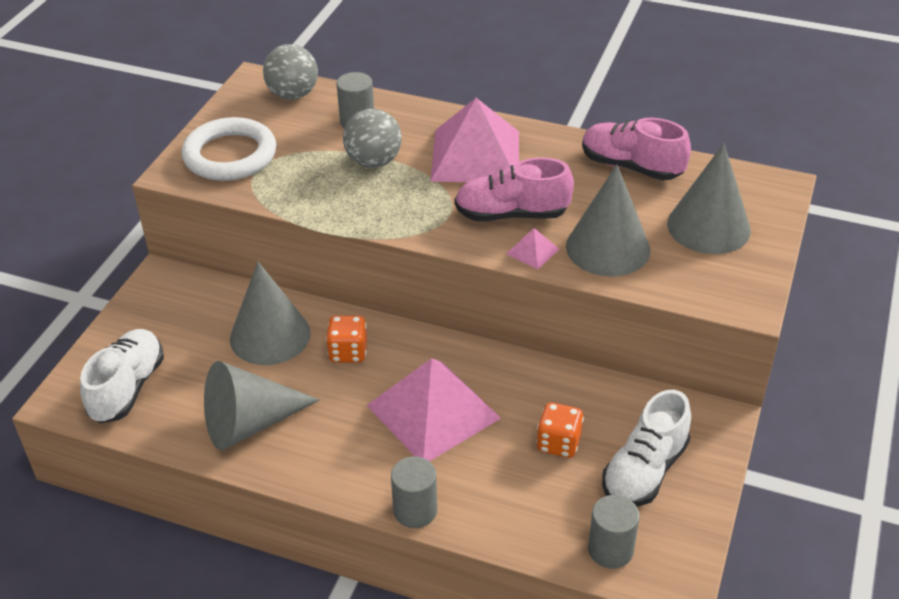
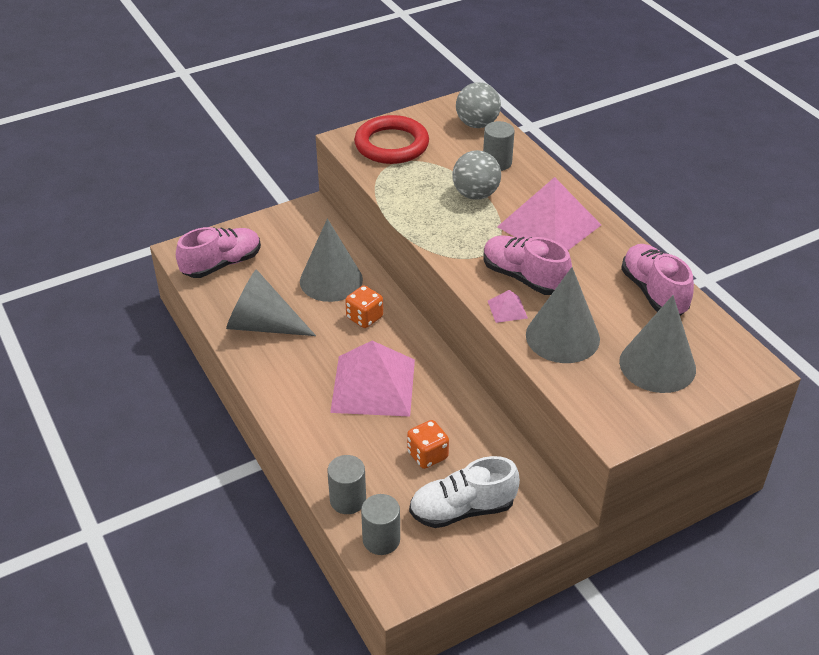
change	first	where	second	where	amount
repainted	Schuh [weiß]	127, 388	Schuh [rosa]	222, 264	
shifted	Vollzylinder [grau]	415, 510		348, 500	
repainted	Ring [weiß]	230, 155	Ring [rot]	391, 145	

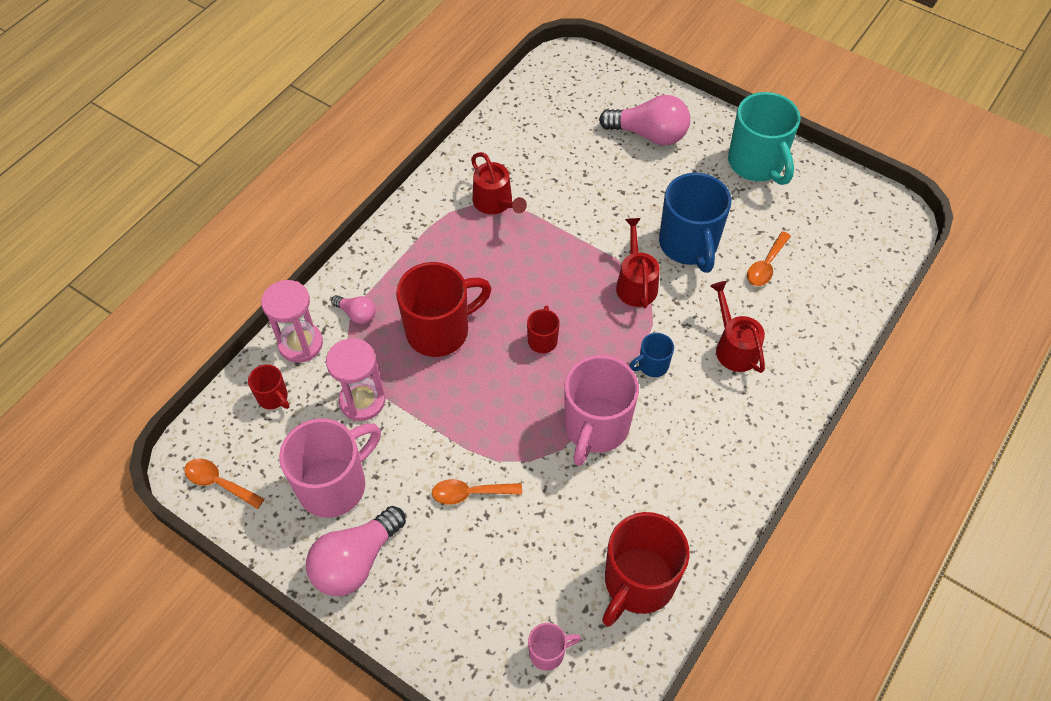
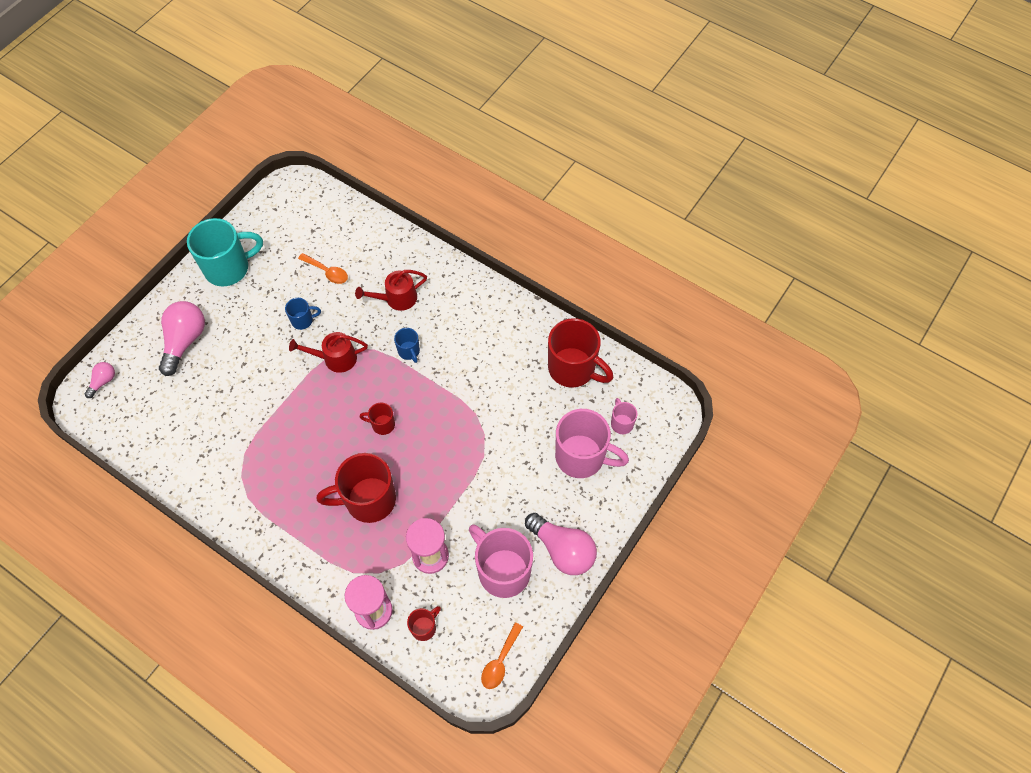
change	first	where	second	where	amount
shifted	Glühbirne [rosa]	357, 314		103, 381	
scaled	Tasse [blau]	689, 245		303, 320	x0.47
rotated	Tasse [rot]	440, 331		368, 500	75 degrees counterclockwise
shifted	Tasse [rosa]	595, 427		582, 457	
gone	Löffel [orange]	470, 493			
gone	Gießkanne [rot]	495, 203			

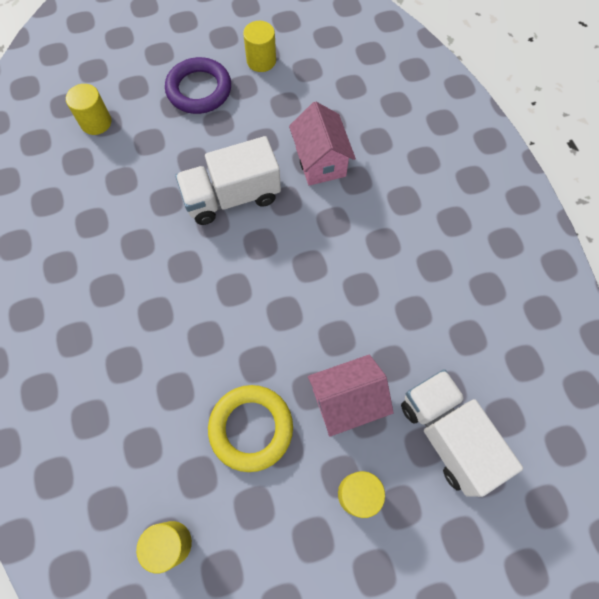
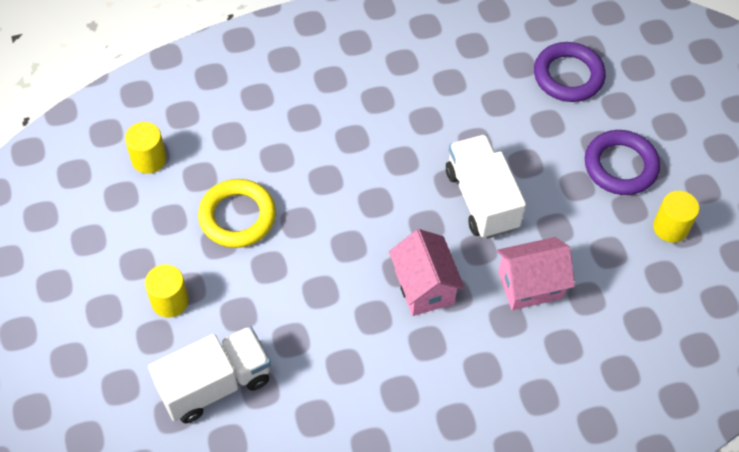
change	first	where	second	where	amount
shifted	Haus [rosa]	346, 401		424, 287	
swapped	Vollzylinder [gelb]	96, 122	Ring [lila]	568, 76	

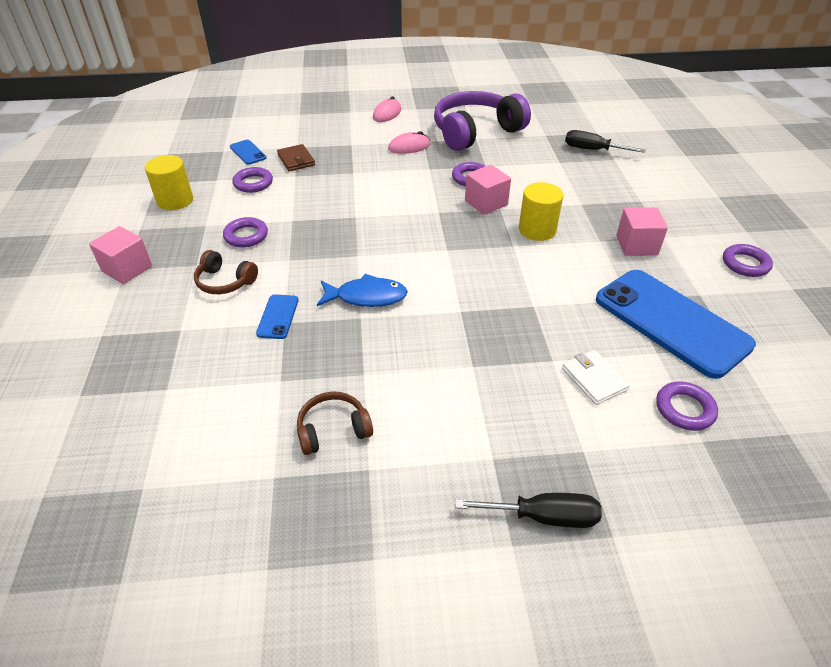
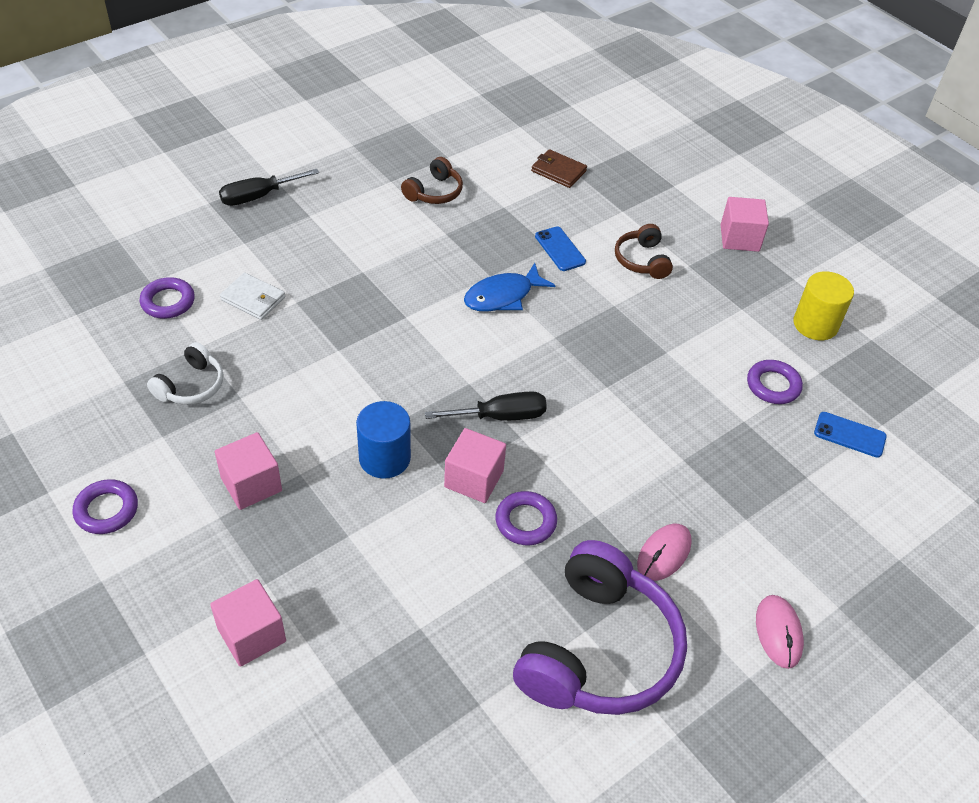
change	first	where	second	where	amount
swapped	Handy [blau]	671, 322	Kopfhörer [weiß]	191, 386	
new			Kubus [rosa]	251, 635	
repainted	Vollzylinder [gelb]	537, 230	Vollzylinder [blau]	384, 458	
shifted	Schraubenzieher [schwarz]	592, 150		500, 416	
shifted	Geldbörse [braun]	296, 160		558, 171	
rotated	Kopfhörer [braun]	225, 282		642, 260	90 degrees counterclockwise
gone	Ring [lila]	246, 236			

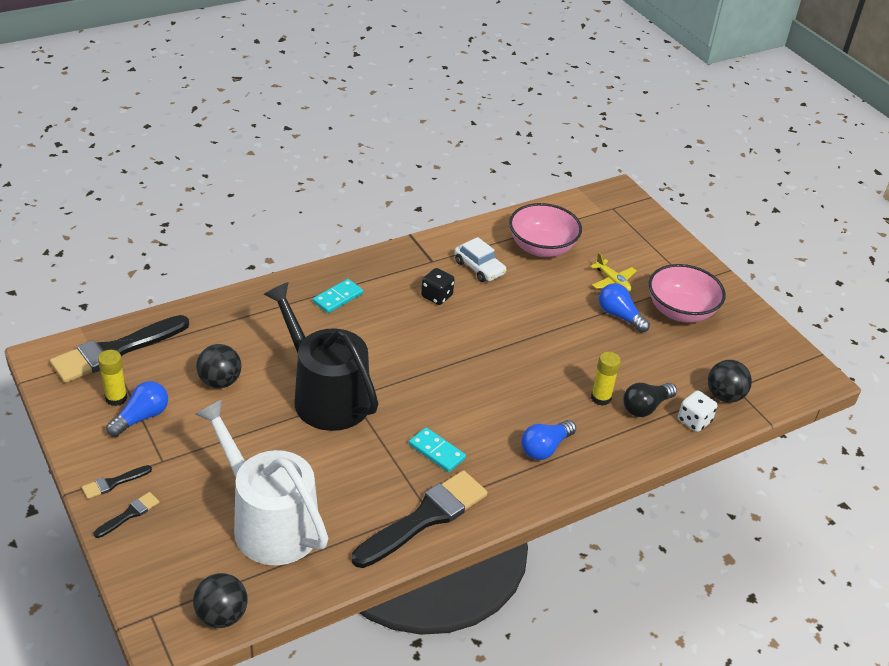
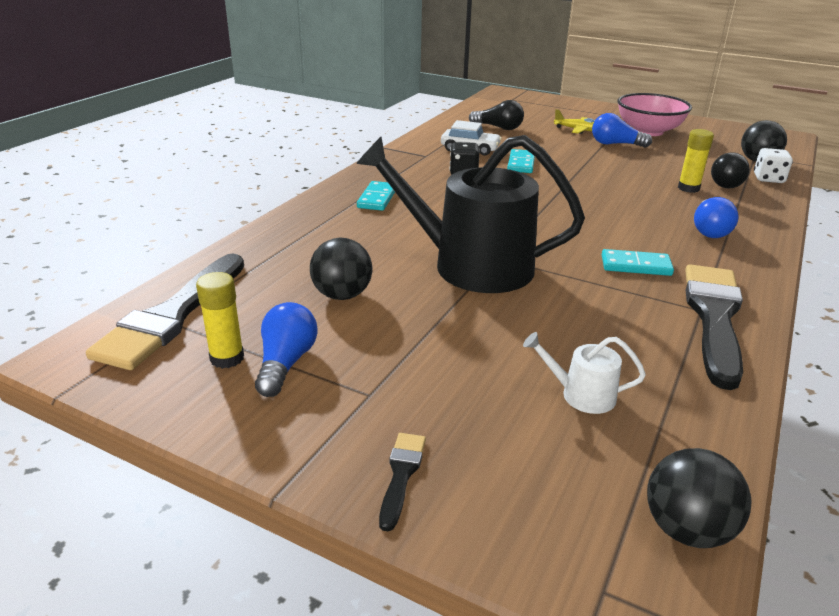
change	first	where	second	where	amount
swapped	Schüssel [rosa]	541, 248	Glühbirne [schwarz]	498, 128	
new			Dominostein [türkis]	521, 163	
scaled	Gießkanne [weiß]	269, 522		581, 395	x0.41
gone	Pinsel [schwarz]	113, 483			

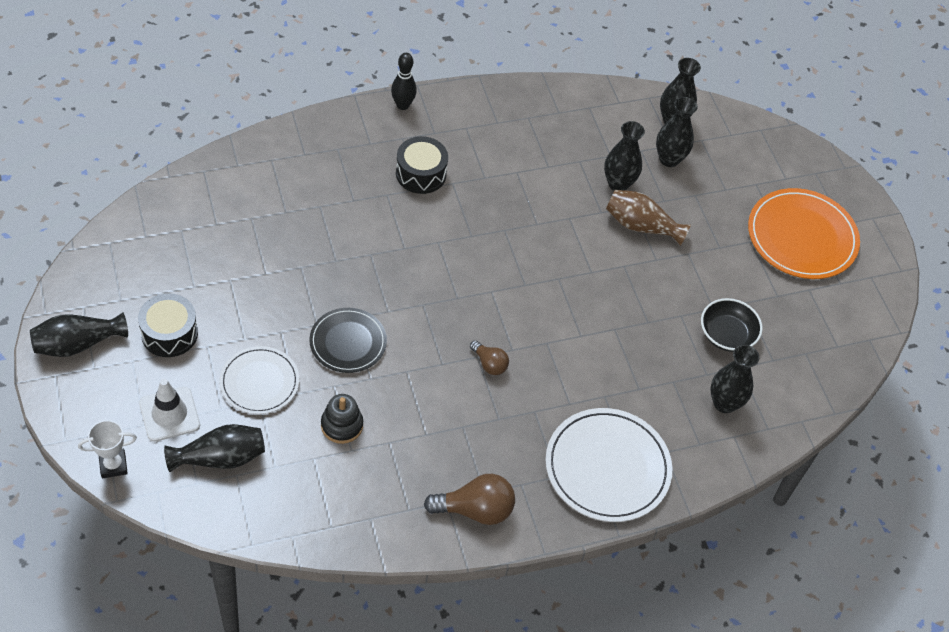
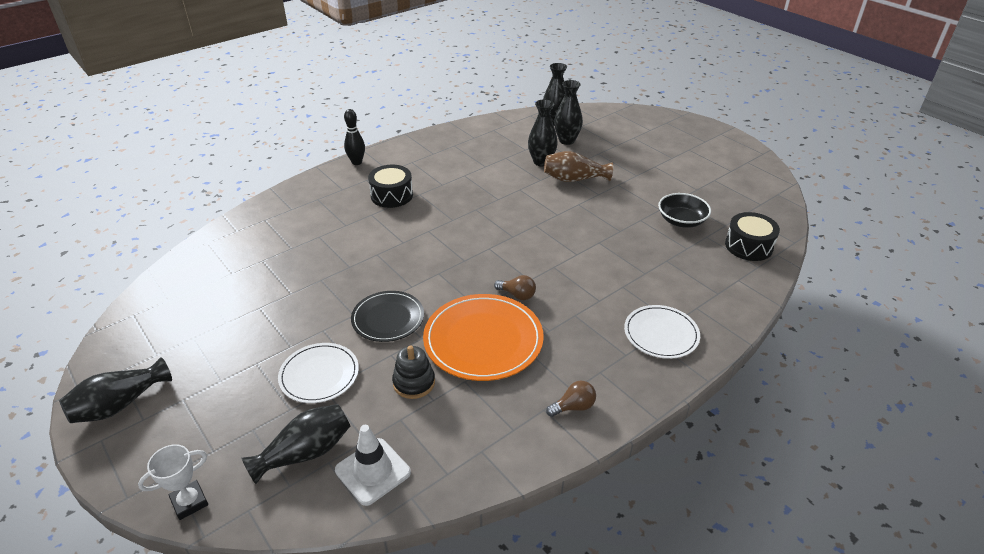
change	first	where	second	where	amount
shifted	Leitkegel [weiß]	169, 414		373, 471	
shifted	Teller [orange]	802, 237		483, 340	
scaled	Glühbirne [braun]	475, 510		573, 407	x0.58
scaled	Teller [weiß]	607, 467		661, 334	x0.63
shifted	Trommel [schwarz]	169, 333		748, 246	
gone	Vase [schwarz]	724, 403			

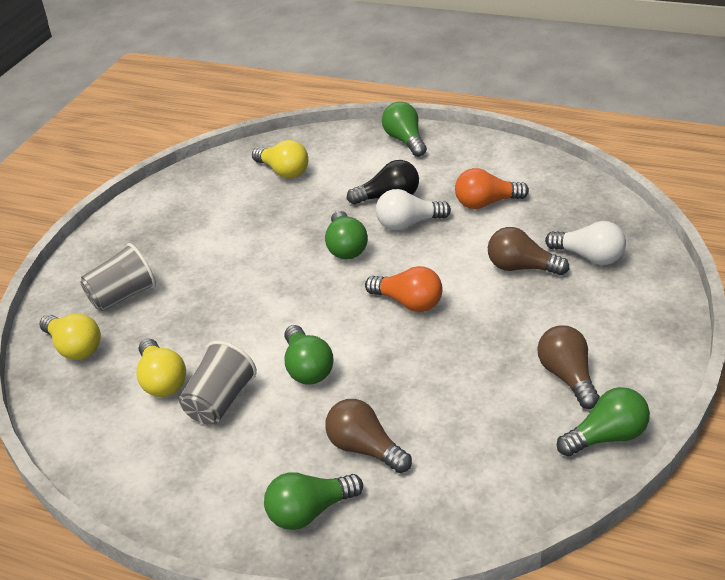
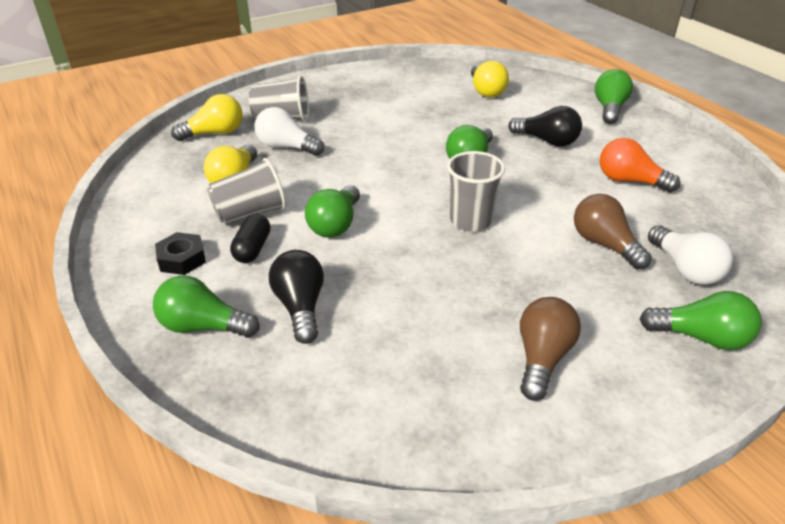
change	first	where	second	where	amount
new			Sechskantmutter [schwarz]	182, 259	
rotated	Glühbirne [gelb]	74, 347		215, 133	105 degrees counterclockwise
new			Kapsel [schwarz]	252, 249	
shifted	Glühbirne [weiß]	408, 224		286, 147	
repainted	Glühbirne [braun]	365, 449	Glühbirne [schwarz]	300, 307	
swapped	Glühbirne [orange]	408, 302	Becher [grau]	470, 220	
shifted	Glühbirne [grün]	606, 437		701, 337	

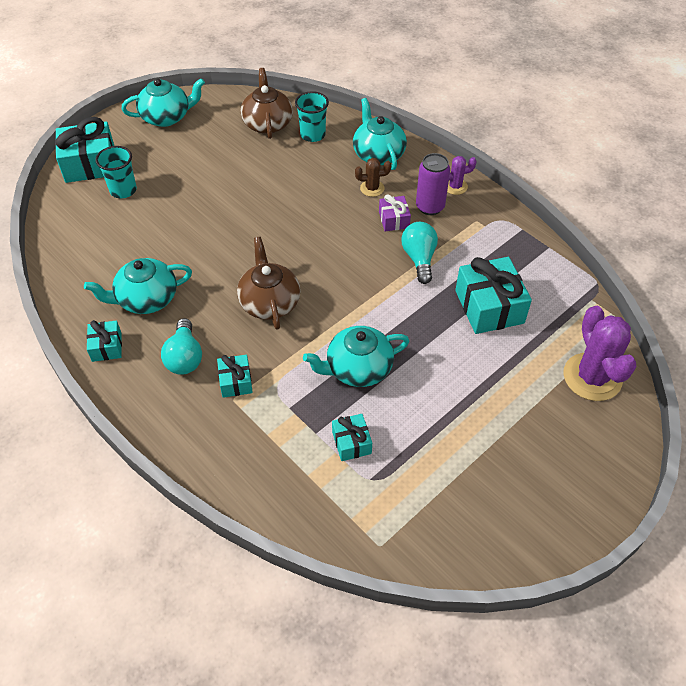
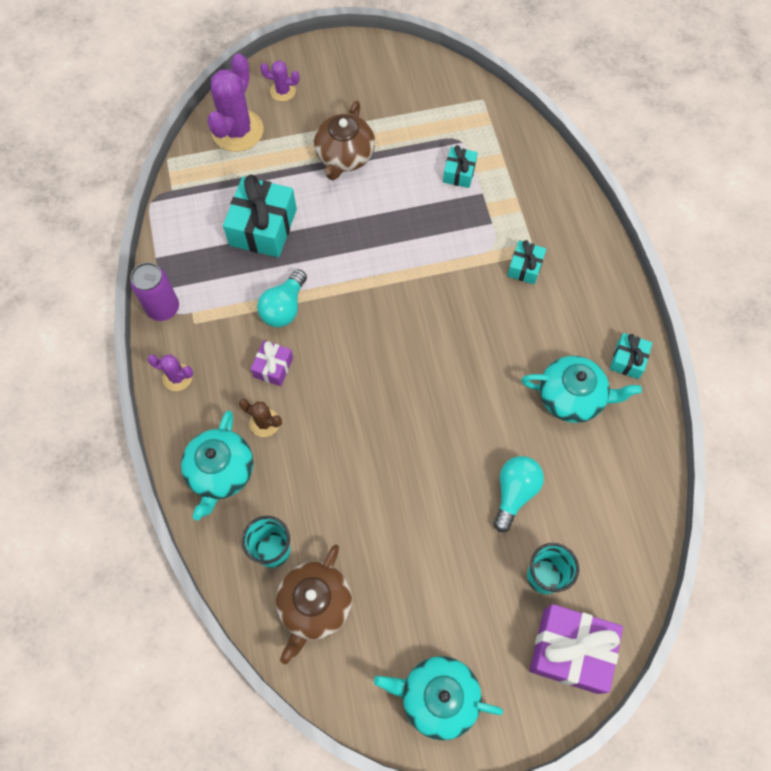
change	first	where	second	where	amount
shifted	Dose [lila]	430, 207		163, 308	
new			Kaktus [lila]	283, 91	
shifted	Teekanne [braun]	269, 302		344, 156	
shifted	Glühbirne [türkis]	185, 357		514, 493	
repainted	Geschenk [türkis]	90, 164	Geschenk [lila]	570, 650	
gone	Teekanne [türkis]	358, 368			

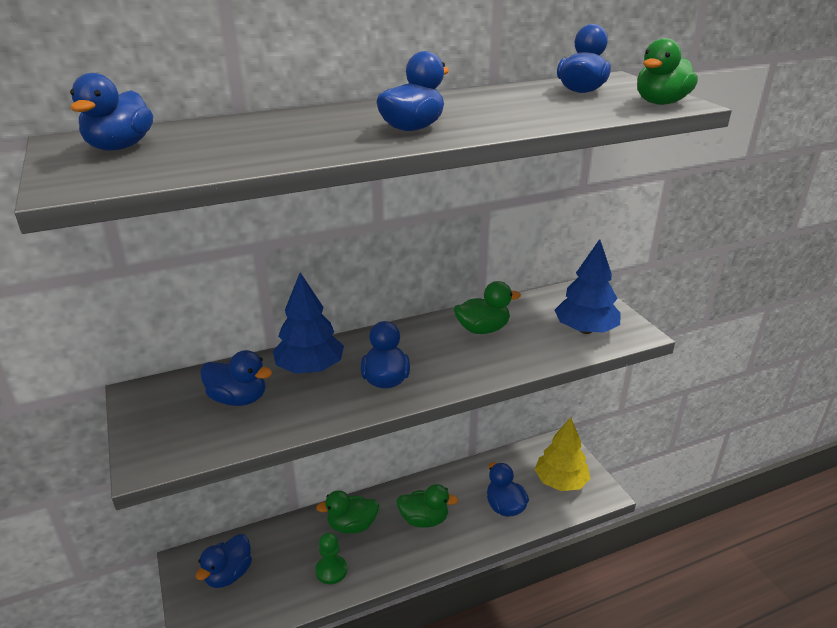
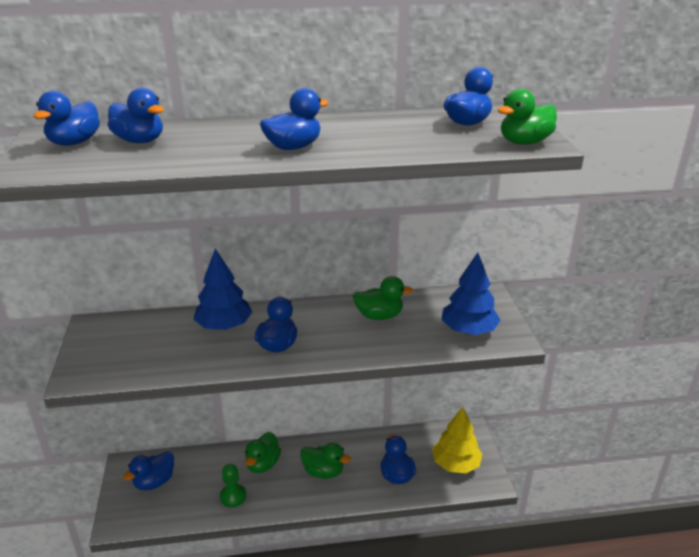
change	first	where	second	where	amount
shifted	Ente [blau]	238, 399		139, 141	
rotated	Ente [grün]	352, 525		263, 464	75 degrees counterclockwise

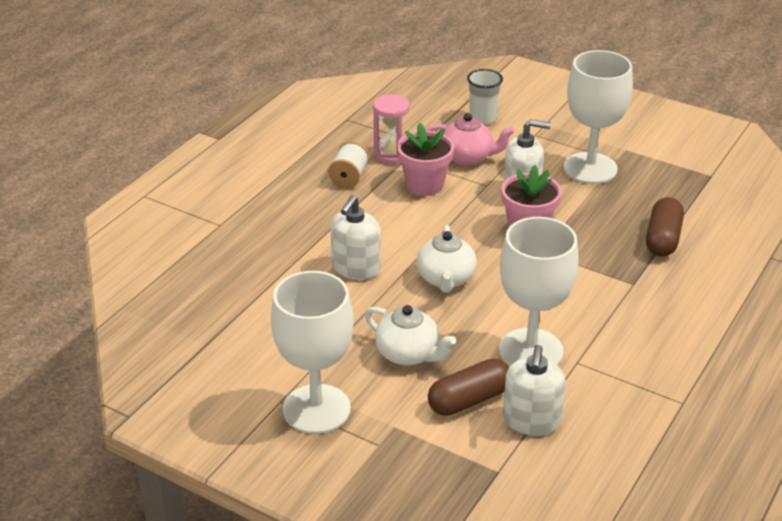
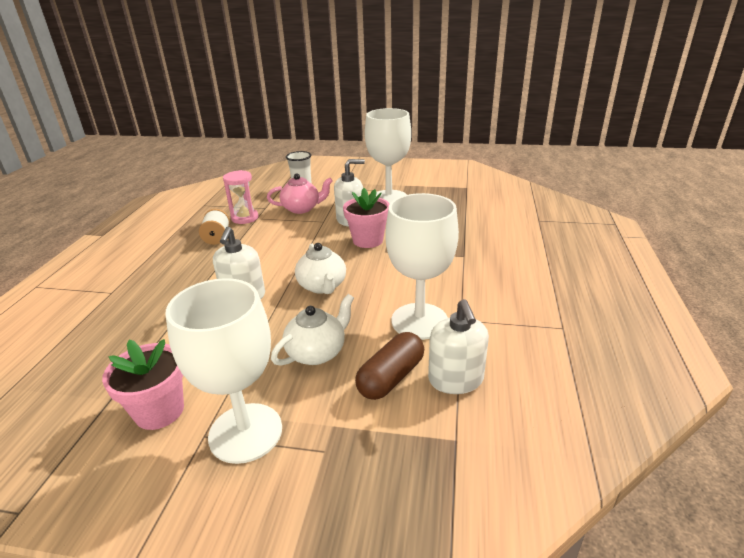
change	first	where	second	where	amount
shifted	Blumentopf [rosa]	424, 185		159, 411	
rotated	Teekanne [weiß]	408, 354		317, 352	60 degrees counterclockwise
gone	Kapsel [braun]	662, 239			

